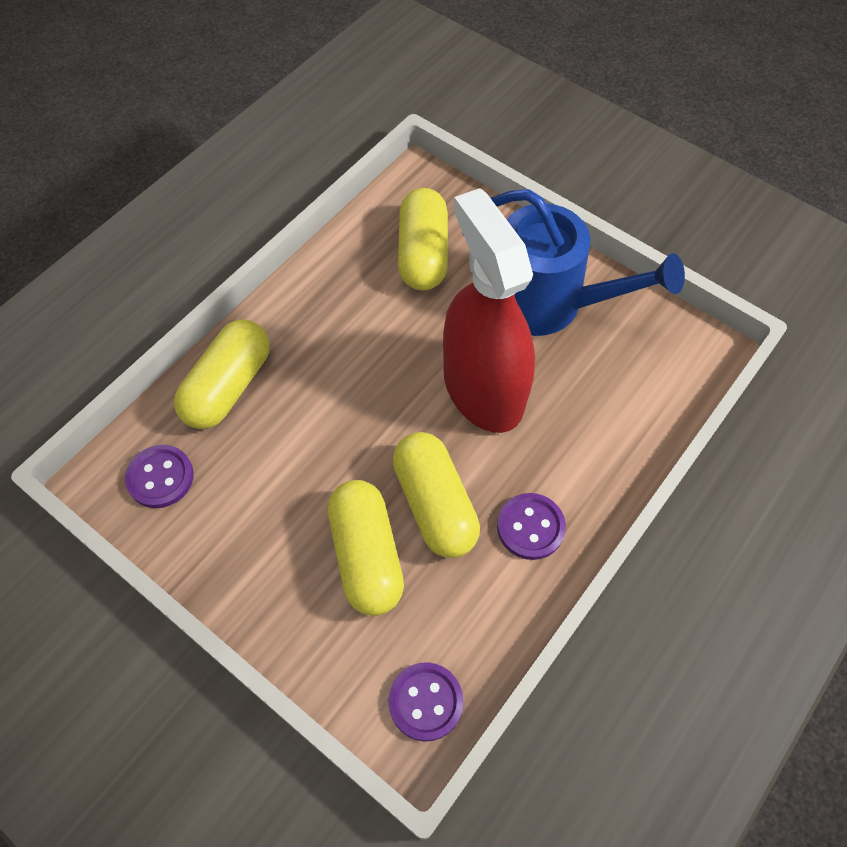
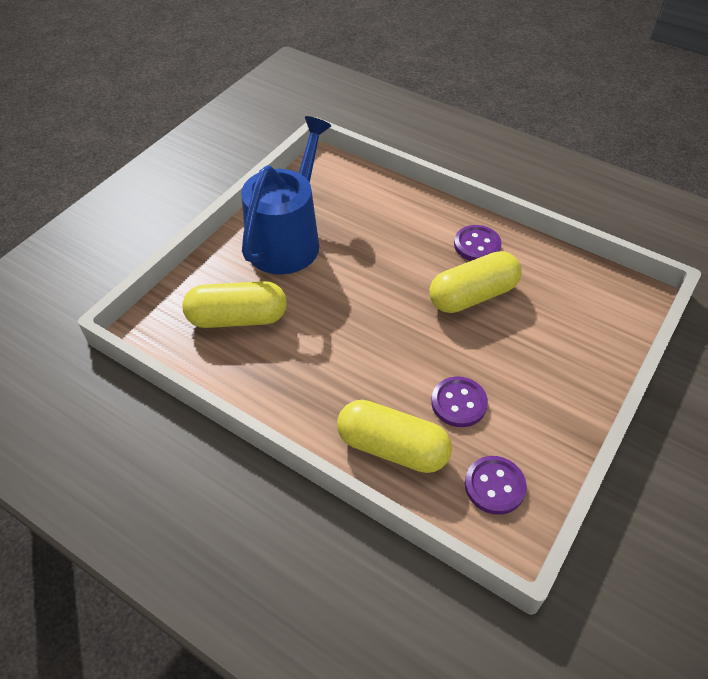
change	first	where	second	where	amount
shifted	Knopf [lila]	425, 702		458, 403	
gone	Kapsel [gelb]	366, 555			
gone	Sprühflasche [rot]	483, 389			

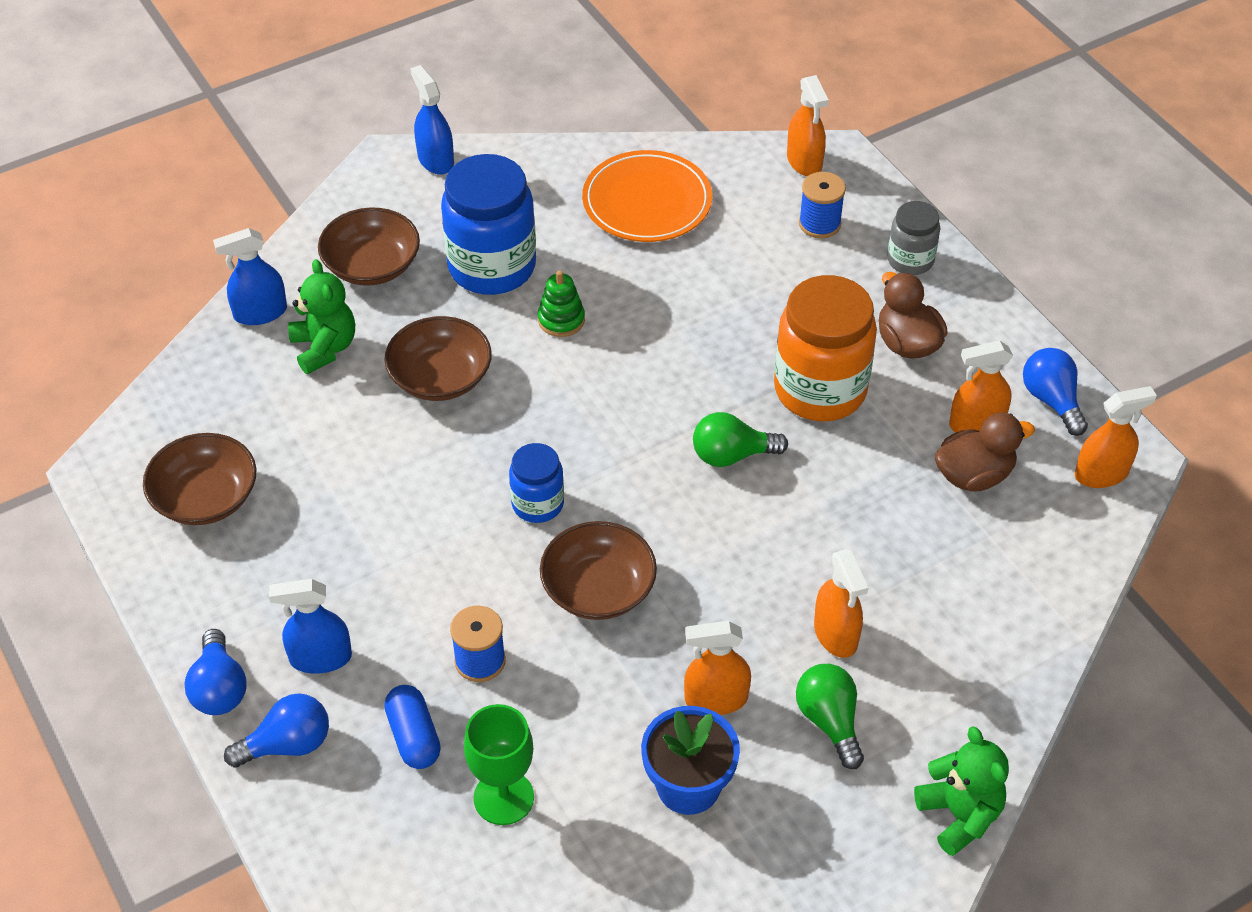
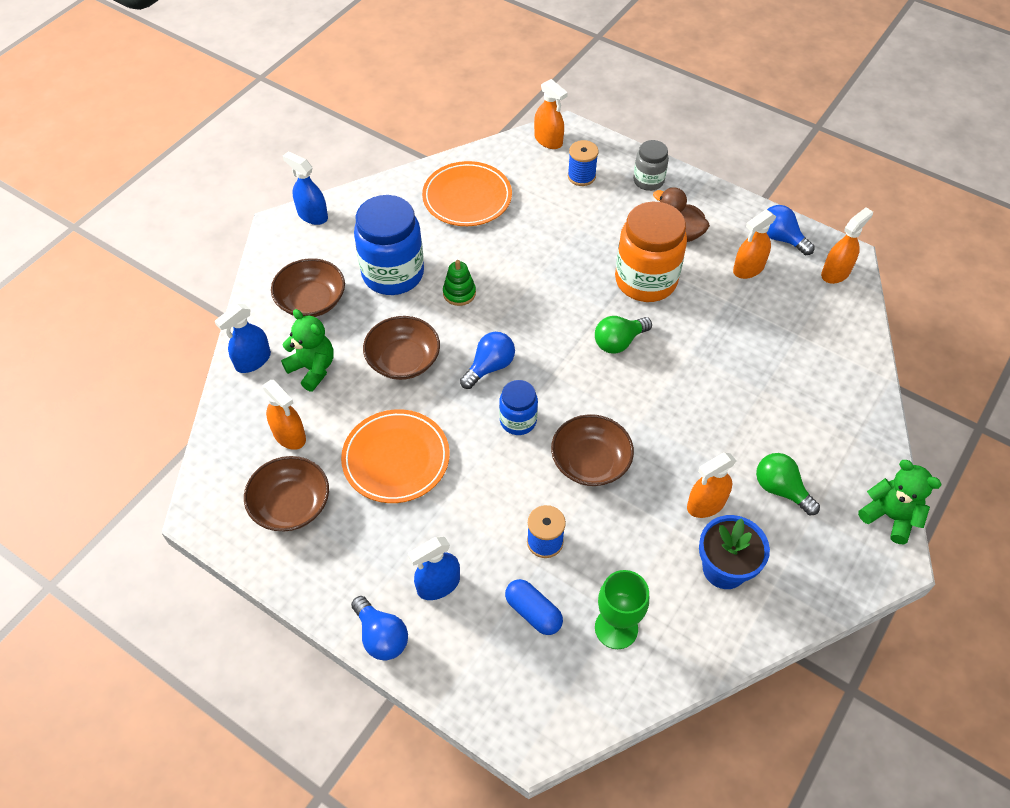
change	first	where	second	where	amount
shifted	Sprühflasche [orange]	836, 634		289, 435	
new			Teller [orange]	396, 459	
shifted	Glühbirne [blau]	287, 744		489, 367	
gone	Ente [braun]	974, 475			

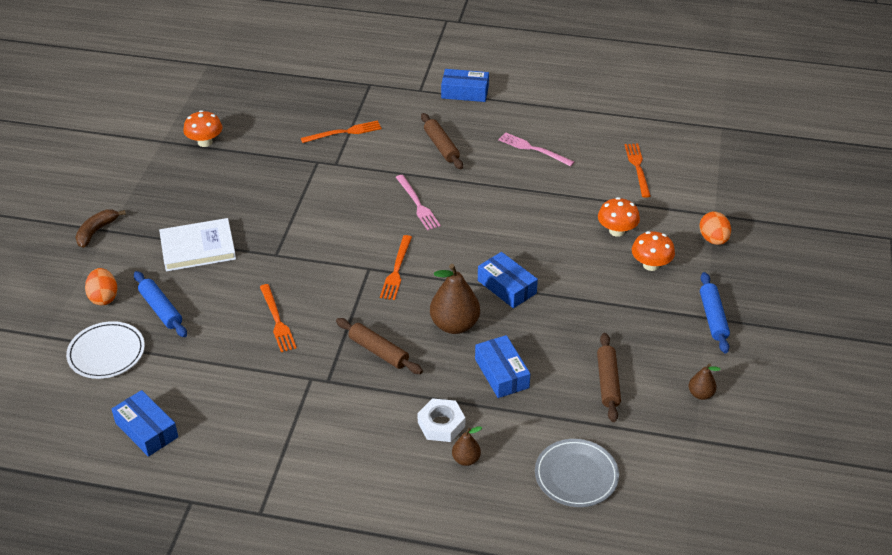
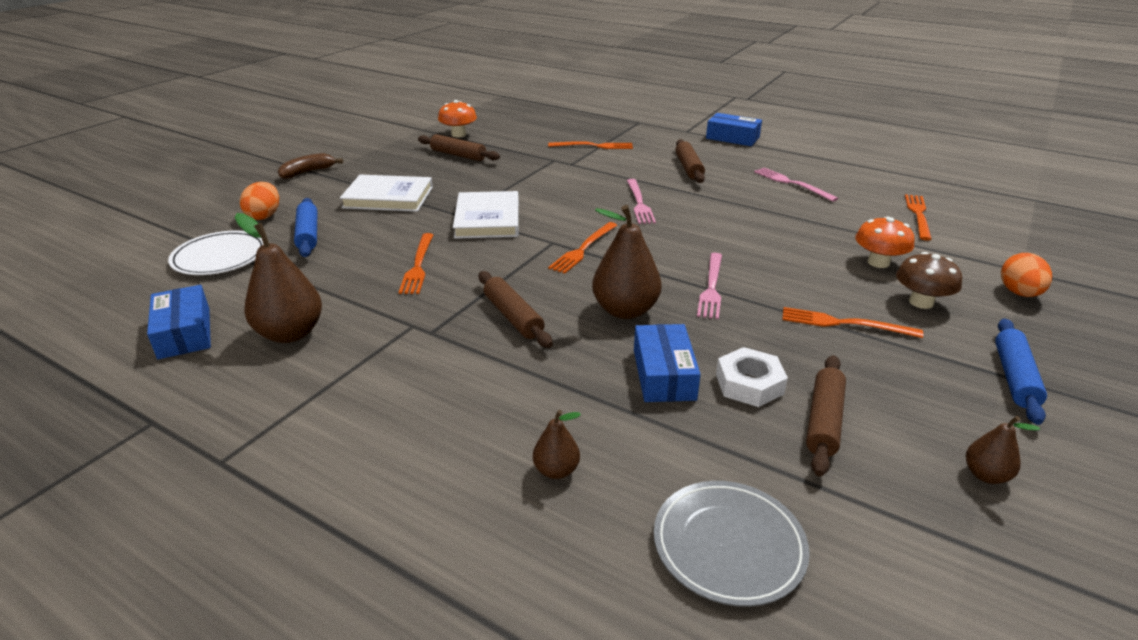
change	first	where	second	where	amount
new			Birne [braun]	290, 333	
new			Nudelholz [braun]	458, 155	
new			Buch [weiß]	487, 219	
swapped	Schachtel [blau]	507, 287	Gabel [rosa]	711, 287	
shifted	Sechskantmutter [weiß]	441, 424		749, 384	
new			Gabel [orange]	844, 323	
repainted	Pilz [orange]	651, 265	Pilz [braun]	921, 302	

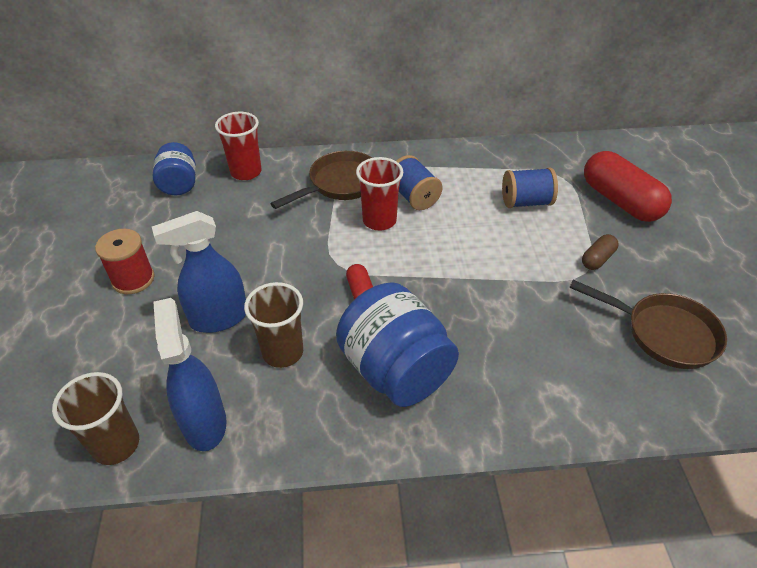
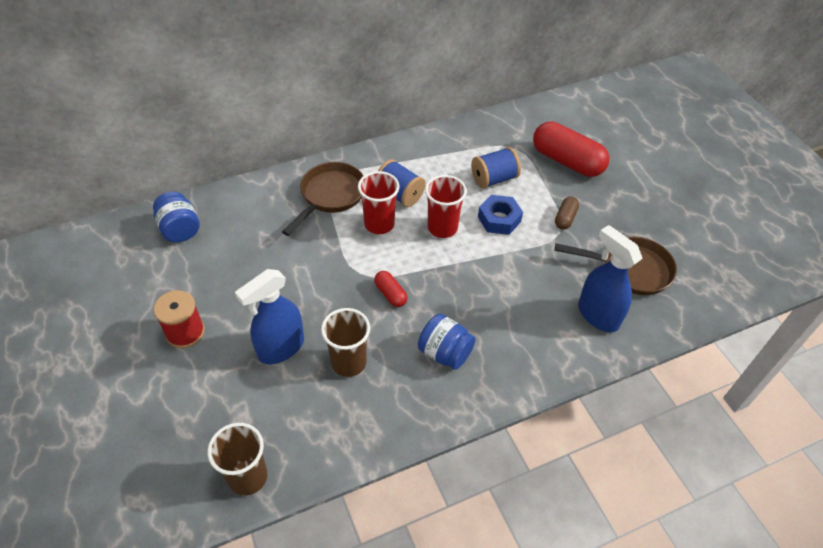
change	first	where	second	where	amount
scaled	Einmachglas [blau]	395, 370		445, 353	x0.59
shifted	Becher [rot]	246, 172		442, 228	
new			Sechskantmutter [blau]	499, 219	
shifted	Sprühflasche [blau]	204, 423		597, 315	

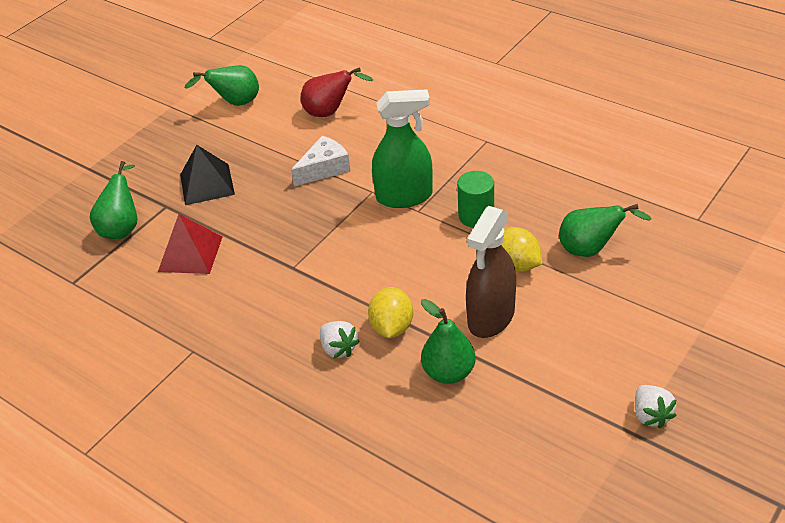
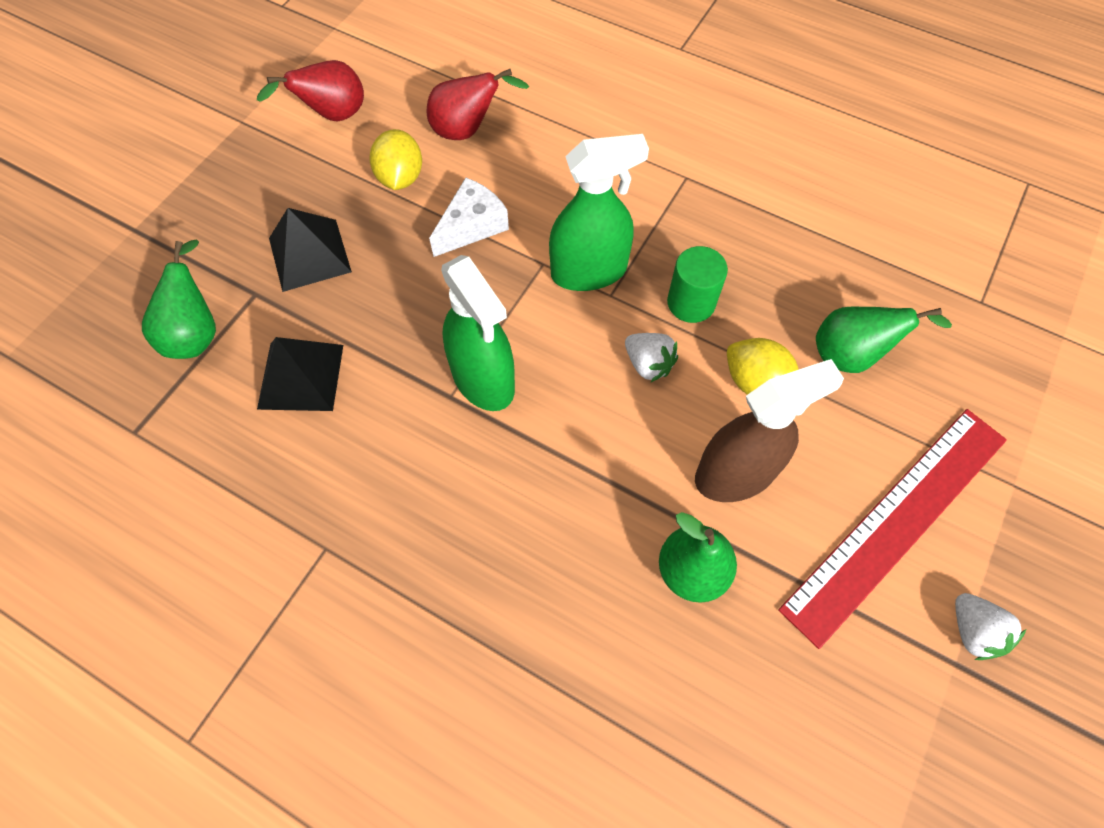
change	first	where	second	where	amount
repainted	Birne [grün]	235, 103	Birne [rot]	332, 116	
repainted	Pyramide [rot]	190, 253	Pyramide [schwarz]	301, 376	
shifted	Zitrone [gelb]	392, 327		400, 178	
new			Sprühflasche [grün]	483, 379	
shifted	Erdbeere [weiß]	338, 348		648, 364	
rotated	Sprühflasche [braun]	491, 317		735, 473	135 degrees counterclockwise
new			Lineal [rot]	897, 521	

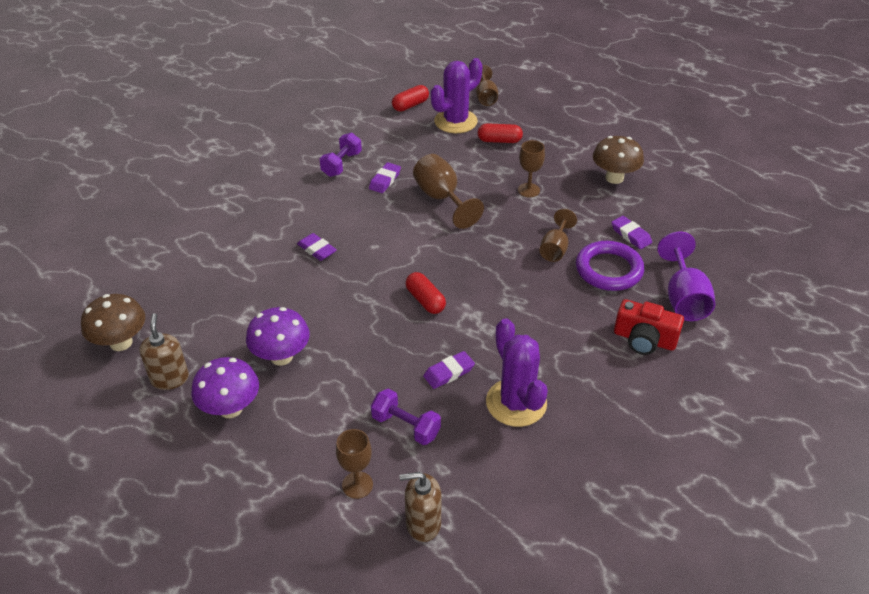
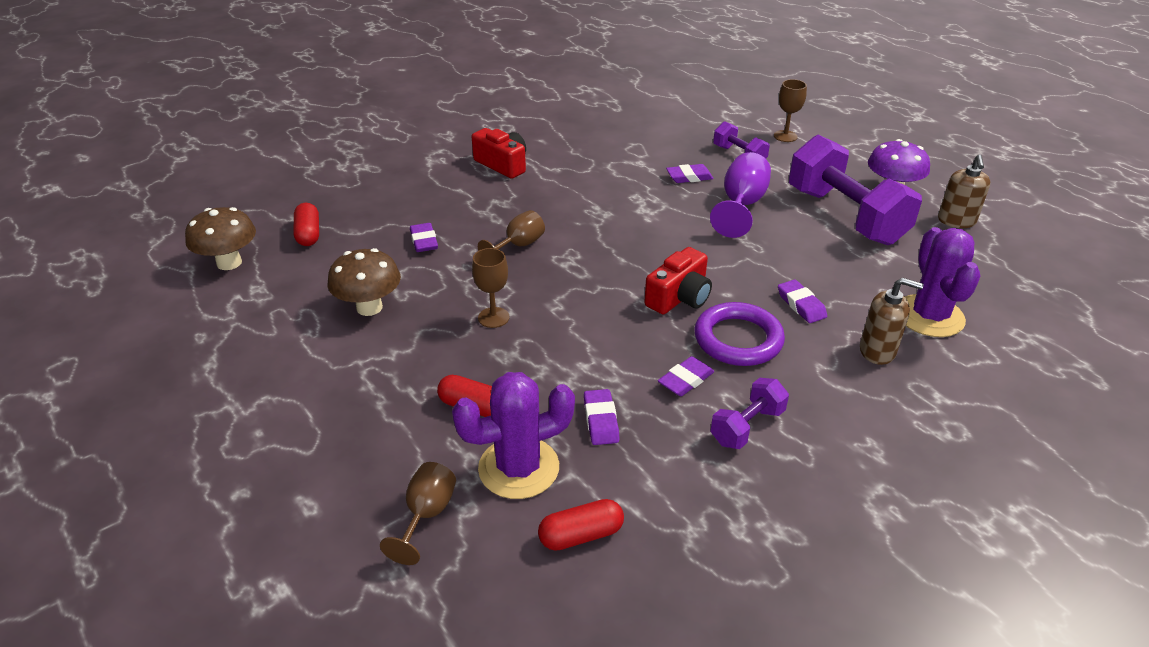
change	first	where	second	where	amount
shifted	Pilz [braun]	121, 342		229, 263	
shifted	Kapsel [rot]	425, 300		308, 234	
new			Radiergummi [lila]	601, 420	
new			Kamera [rot]	679, 297	
shifted	Ring [lila]	608, 270		738, 339	
shifted	Kelch [lila]	683, 298		741, 205	
swapped	Pilz [lila]	281, 357	Hantel [lila]	845, 216	
shifted	Seifenspender [braun]	423, 523		877, 351	
shifted	Kaktus [lila]	516, 403		929, 316	
gone	Kelch [braun]	442, 199			

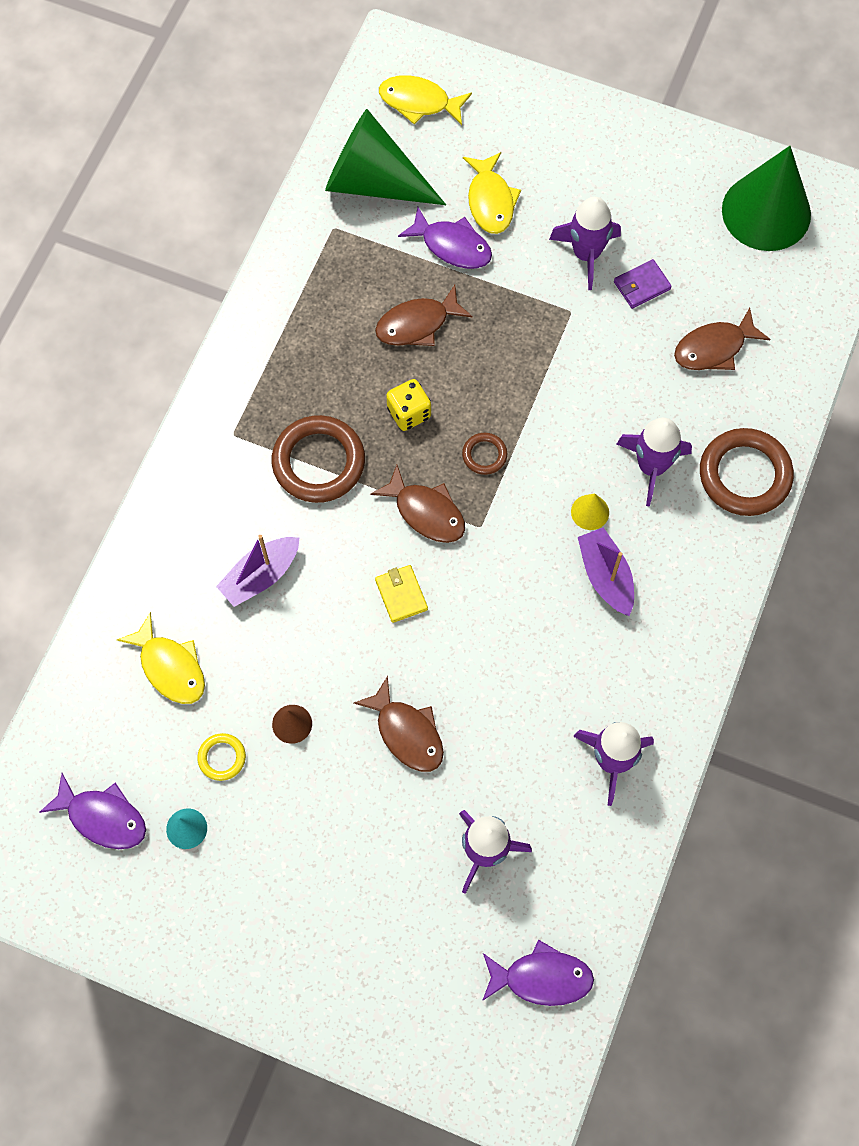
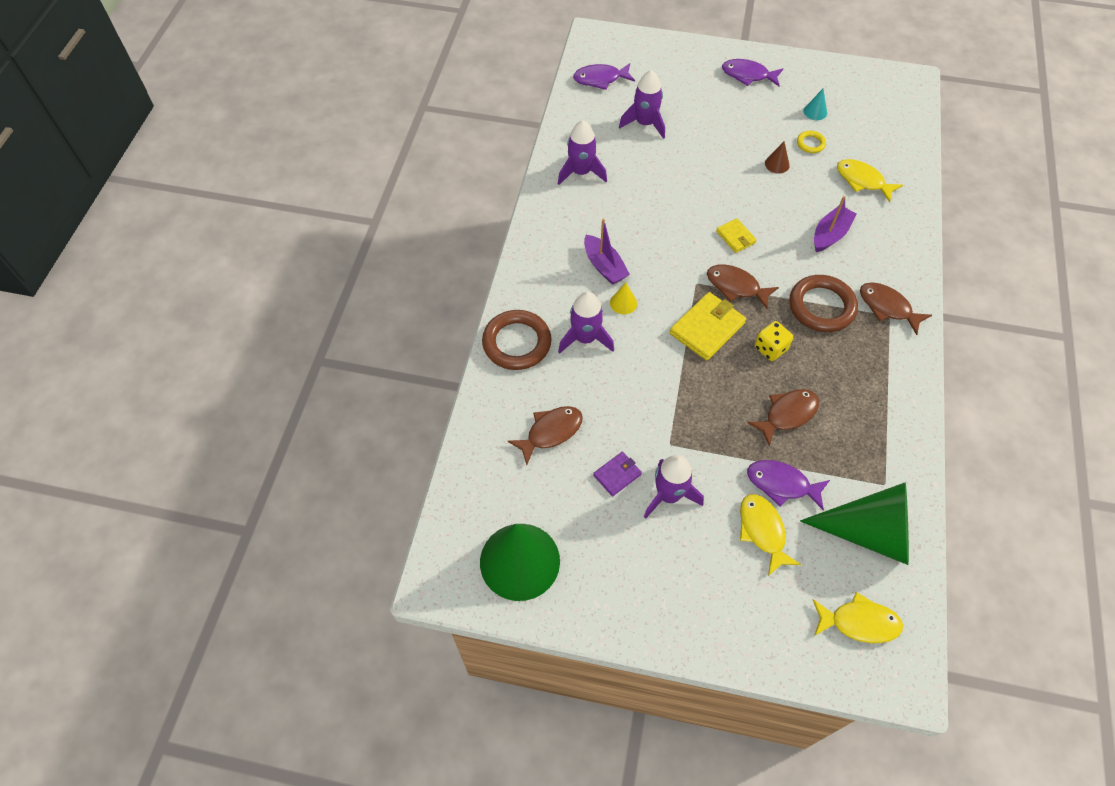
change	first	where	second	where	amount
swapped	Ring [braun]	484, 455	Geldbörse [gelb]	707, 328	
shifted	Fisch [lila]	102, 817		748, 75	
shifted	Fisch [braun]	407, 732		887, 307	

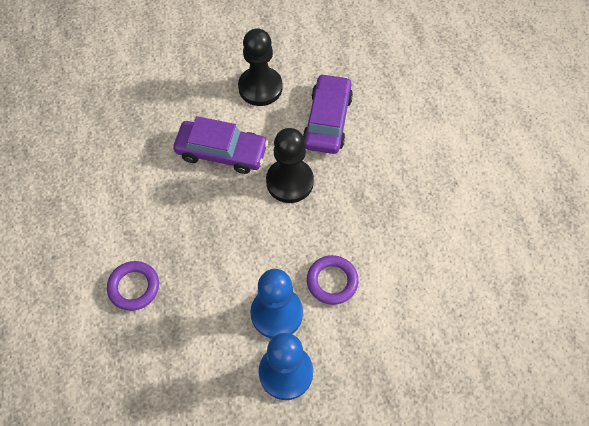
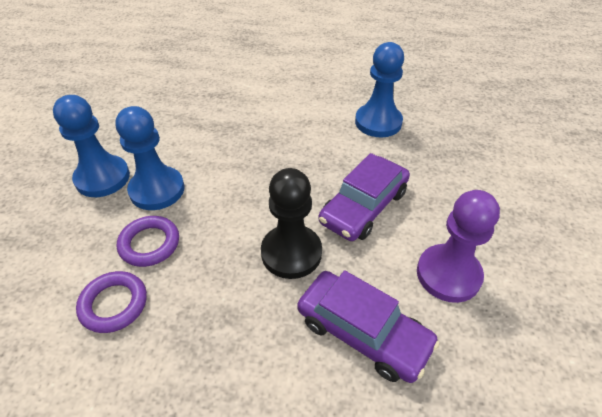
change	first	where	second	where	amount
shifted	Ring [lila]	134, 287		114, 304	
new			Bauer [blau]	378, 122	
repainted	Bauer [schwarz]	260, 87	Bauer [lila]	448, 274	

